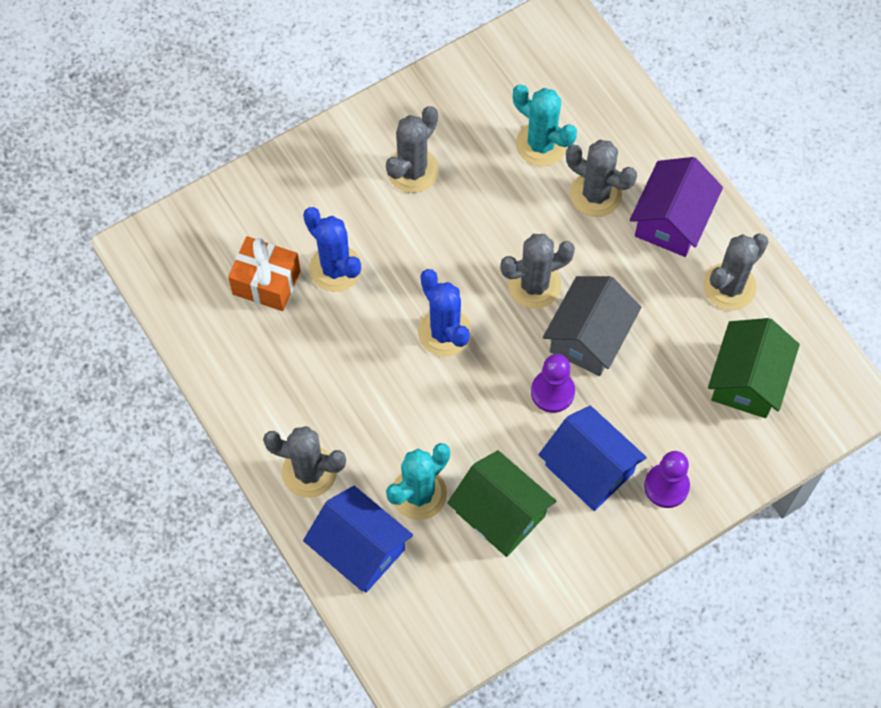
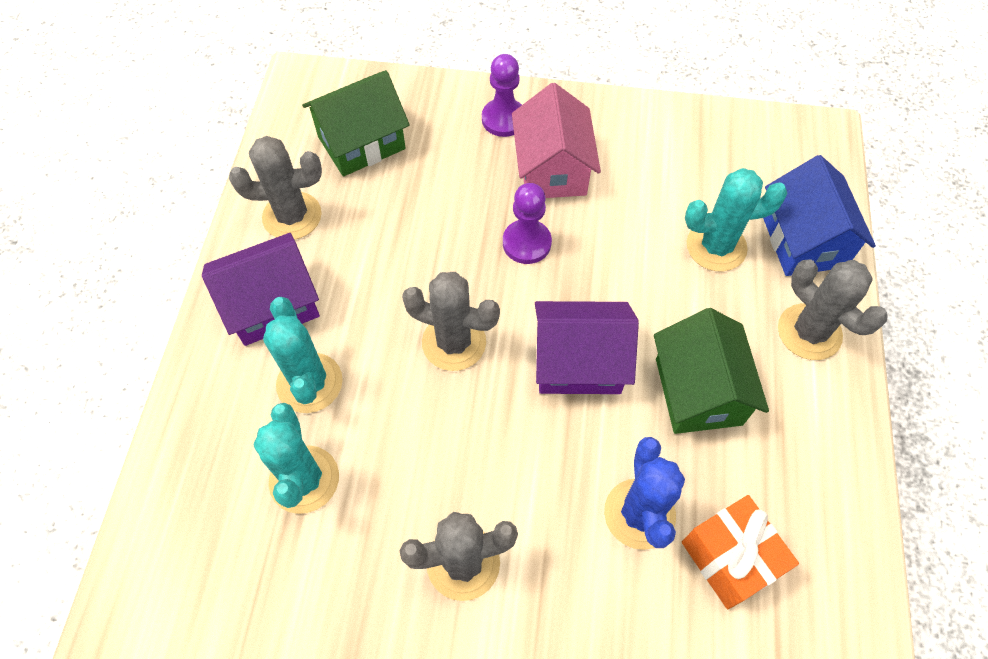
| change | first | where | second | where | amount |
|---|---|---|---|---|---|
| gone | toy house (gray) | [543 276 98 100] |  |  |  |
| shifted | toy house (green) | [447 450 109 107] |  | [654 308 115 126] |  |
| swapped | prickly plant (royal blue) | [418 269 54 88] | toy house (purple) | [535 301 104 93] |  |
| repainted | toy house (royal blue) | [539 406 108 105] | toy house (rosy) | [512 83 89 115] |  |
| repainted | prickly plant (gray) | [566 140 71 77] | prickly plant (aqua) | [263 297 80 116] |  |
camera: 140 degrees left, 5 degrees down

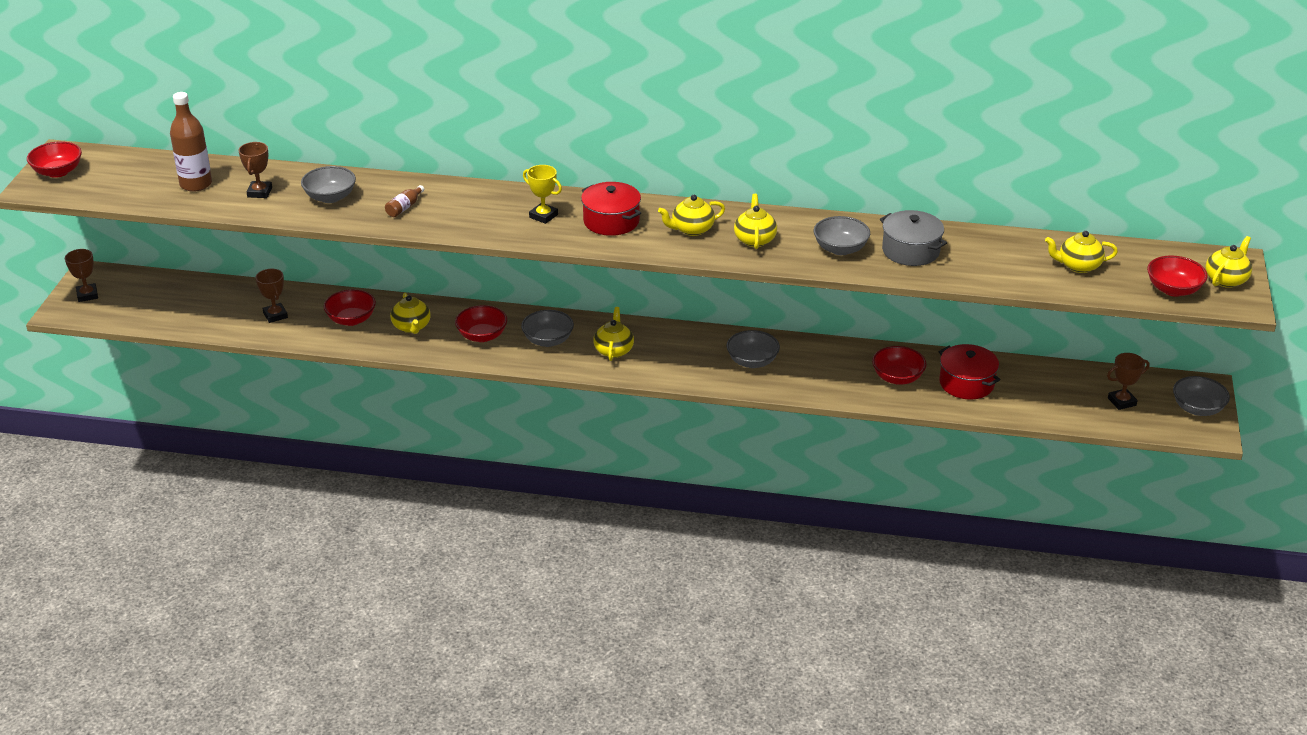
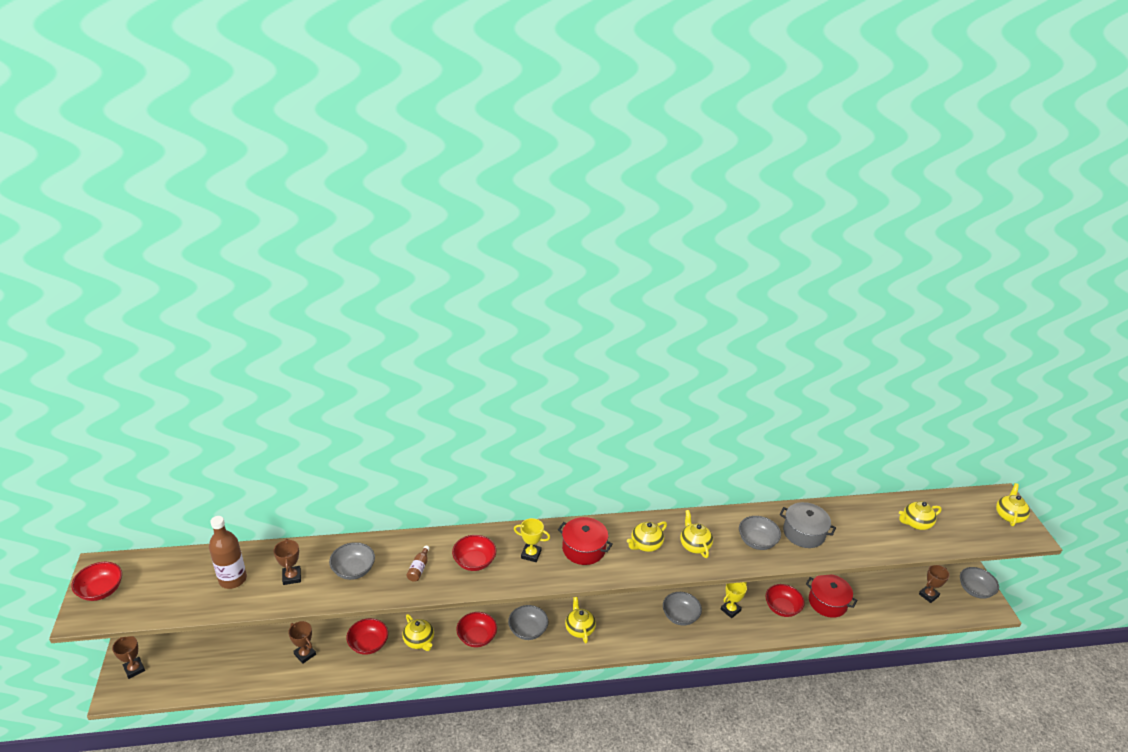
| change | first | where | second | where | amount |
|---|---|---|---|---|---|
| new |  |  | trophy (yellow) | [721 582 26 36] |  |
| shifted | deep dish (red) | [1147 255 61 42] |  | [452 535 44 36] |  |
camera: 20 degrees left, 0 degrees up

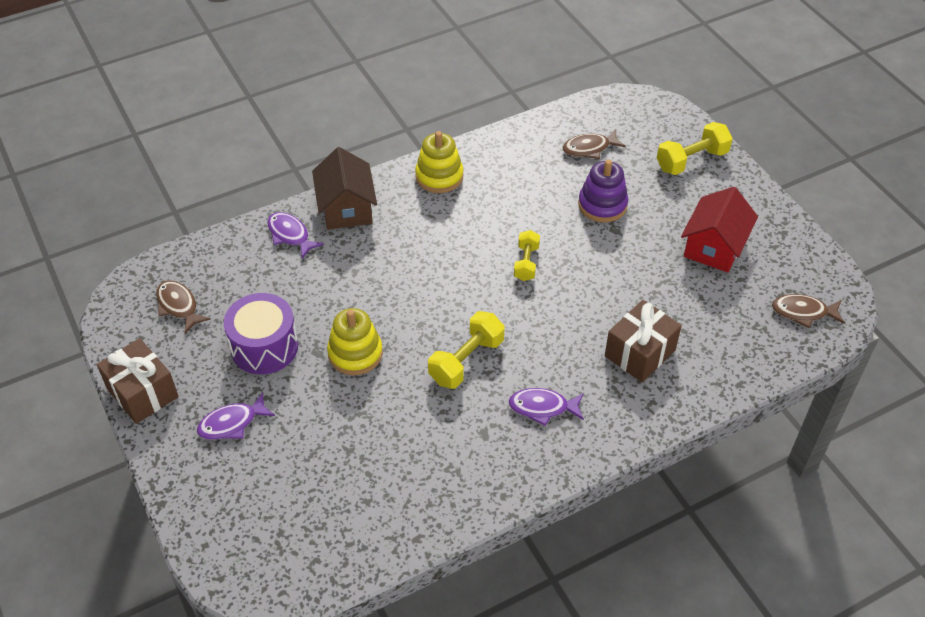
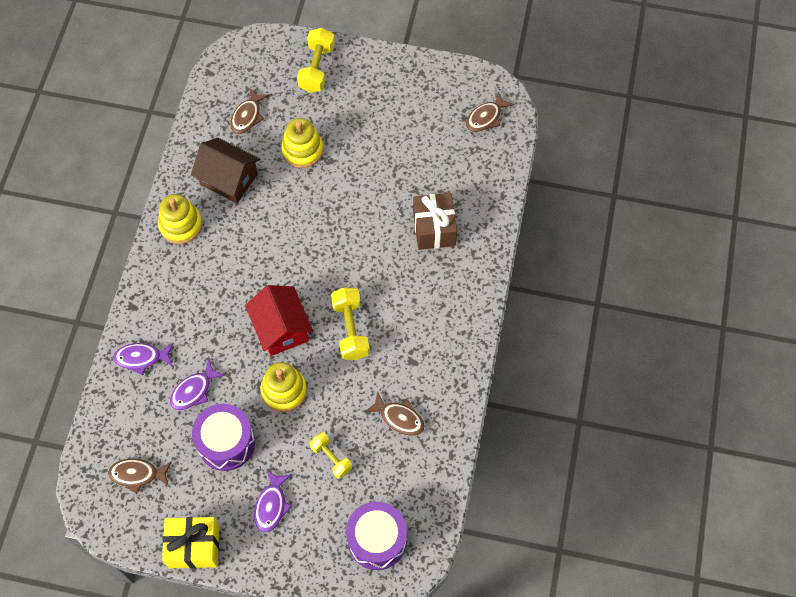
| change | first | where | second | where | amount |
|---|---|---|---|---|---|
| new |  |  | snare drum (purple) | [346 502 61 68] |  |
| new |  |  | toy fish (russet) | [365 391 60 45] |  |
| shifted | toy house (russet) | [312 147 65 83] |  | [191 138 69 65] |  |
| shifted | toy fish (purple) | [508 388 76 38] |  | [170 359 56 51] |  |
| shifted | free weight (yellow) | [514 230 26 51] |  | [310 432 42 47] |  |
| shifted | toy house (red) | [681 187 77 85] |  | [245 285 68 71] |  |
| repainted | wrapped gift (russet) | [97 338 82 86] | wrapped gift (yellow) | [162 517 57 52] |  |
| repainted | stacking toy (purple) | [578 160 50 62] | stacking toy (yellow) | [281 118 42 50] |  |
camera: 50 degrees left, 15 degrees up

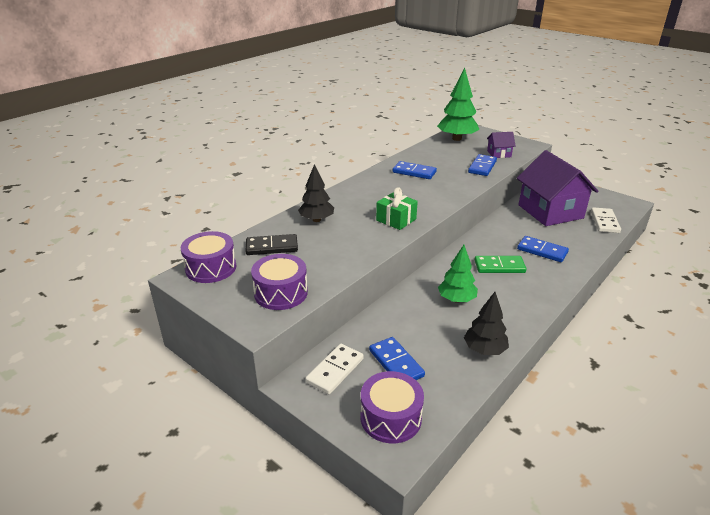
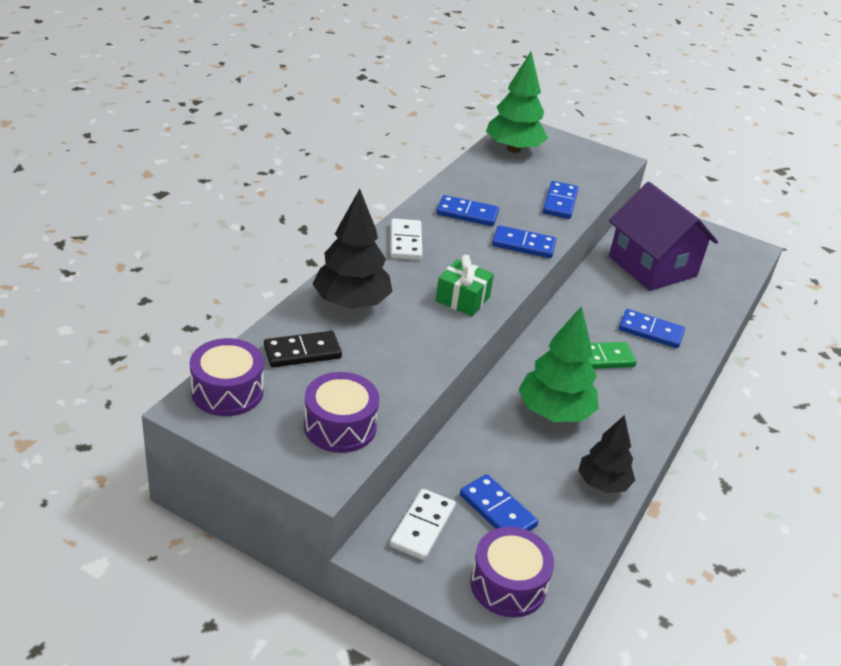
| change | first | where | second | where | amount |
|---|---|---|---|---|---|
| gone | toy house (purple) | [487 132 29 26] |  |  |  |
| new |  |  | domino tile (royal blue) | [492 225 64 33] |  |
| shifted | domino tile (snow-white) | [591 207 30 26] |  | [391 218 31 42] |  |
| scaled | toy tree (ebony) | [298 164 36 58] |  | [312 189 81 120] | x1.52 |
| scaled | toy tree (green) | [438 245 40 58] |  | [518 306 81 116] | x1.52 |
camera: 15 degrees left, 5 degrees up

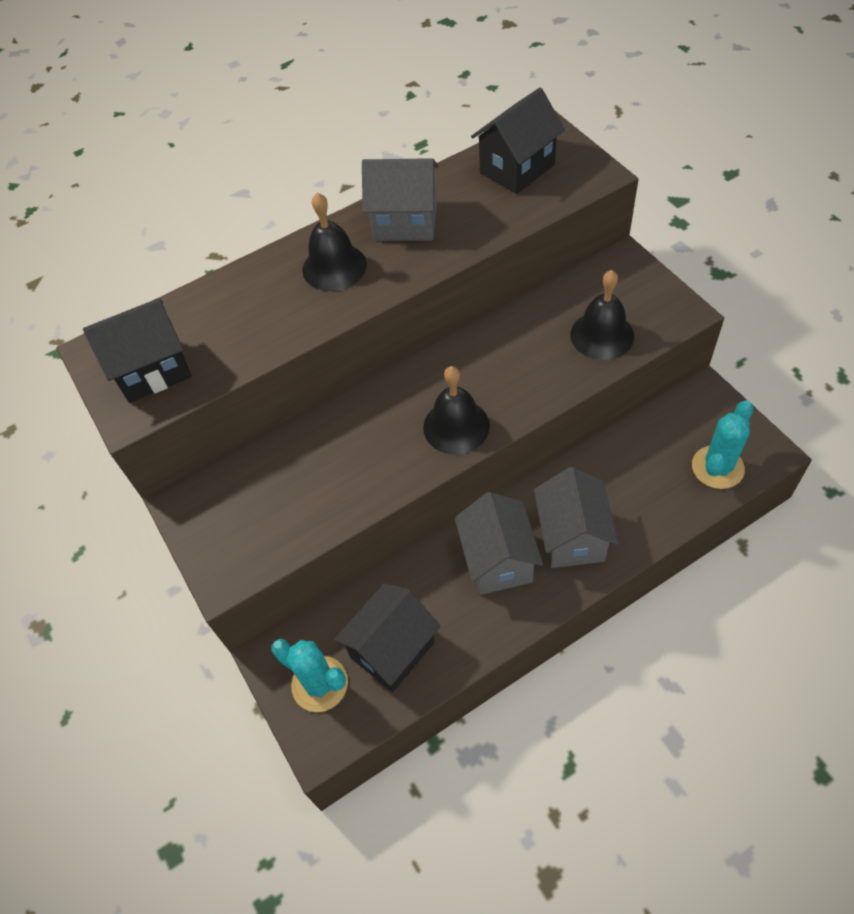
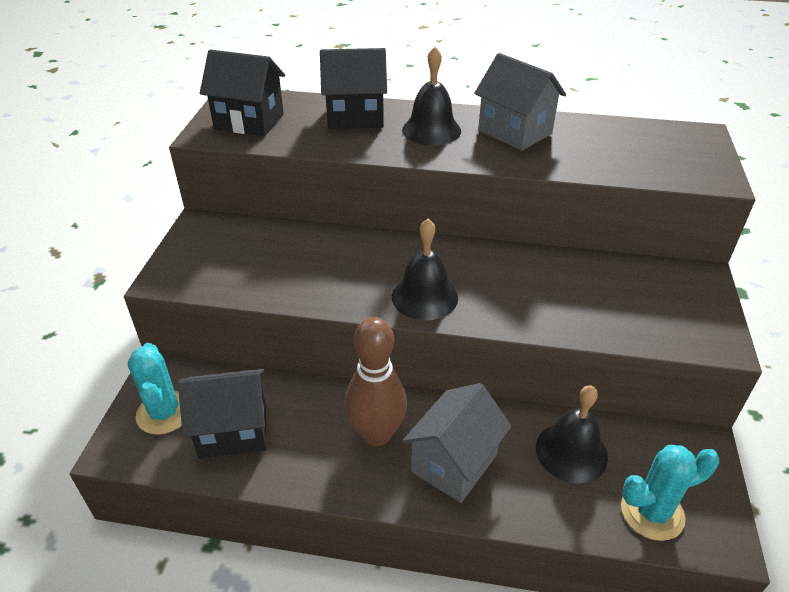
| change | first | where | second | where | amount |
|---|---|---|---|---|---|
| shifted | toy house (ebony) | [471 88 94 106] |  | [320 48 67 81] |  |
| shifted | hand bell (ebony) | [570 270 64 90] |  | [536 385 72 98] |  |
| swapped | toy house (gray) | [455 492 88 103] | bowling pin (russet) | [345 317 62 129] |  |
camera: 35 degrees right, 15 degrees down

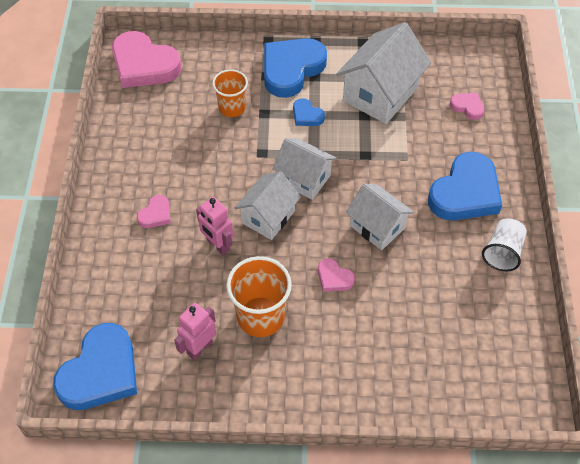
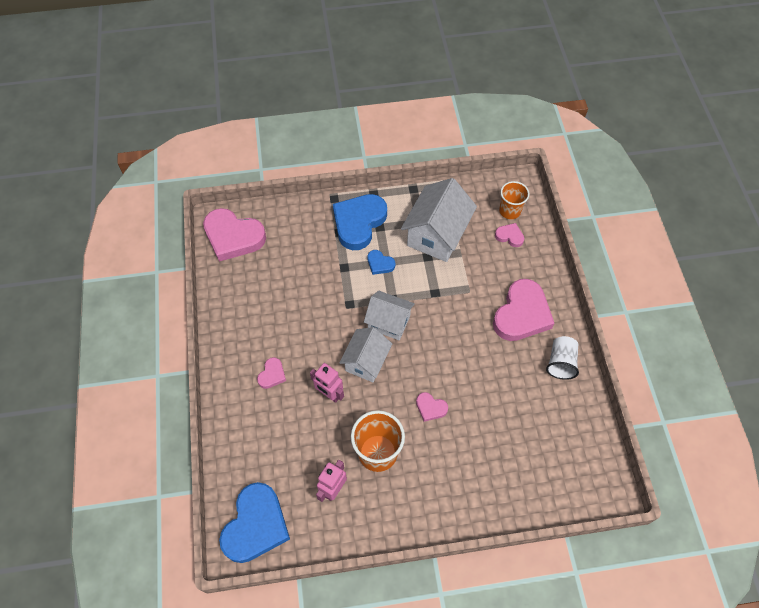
| change | first | where | second | where | amount |
|---|---|---|---|---|---|
| gone | toy house (snow-white) | [346 184 68 66] |  |  |  |
| shifted | tumbler (orange) | [212 69 36 48] |  | [499 181 31 38] |  |
| repainted | heart shape (royal blue) | [428 152 74 68] | heart shape (rosy) | [493 279 62 62] |  |
camera: 10 degrees left, 5 degrees up

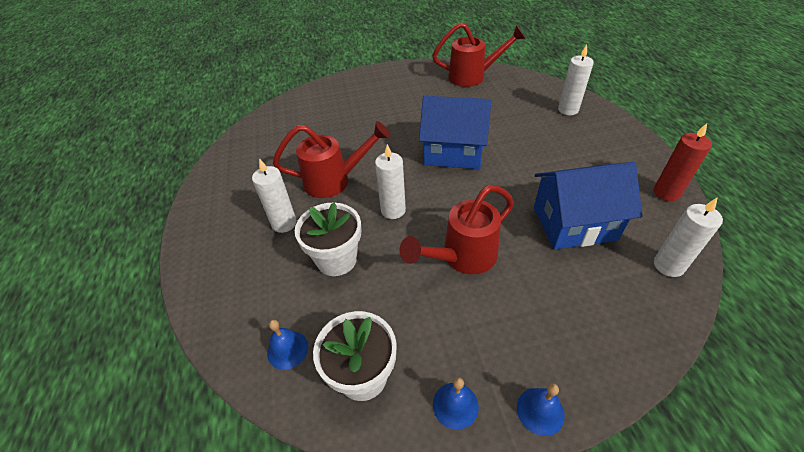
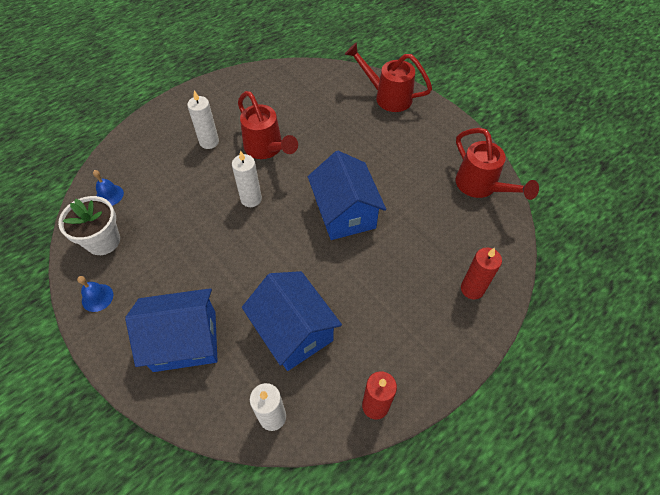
| change | first | where | second | where | amount |
|---|---|---|---|---|---|
| gone | flower pot (snow-white) | [295 203 66 73] |  |  |  |
| gone | hand bell (royal blue) | [517 383 48 53] |  |  |  |
| new |  |  | toy house (royal blue) | [125 288 92 84] |  |
| shifted | watering pot (red) | [400 185 114 89] |  | [345 43 87 69] |  |
| repainted | wax candle (snow-white) | [558 45 36 70] | wax candle (red) | [461 247 41 53] |  |
camera: 60 degrees right, 10 degrees up

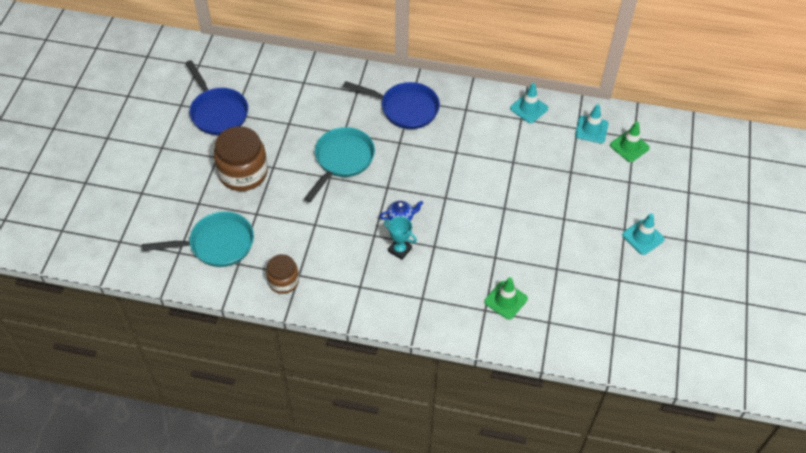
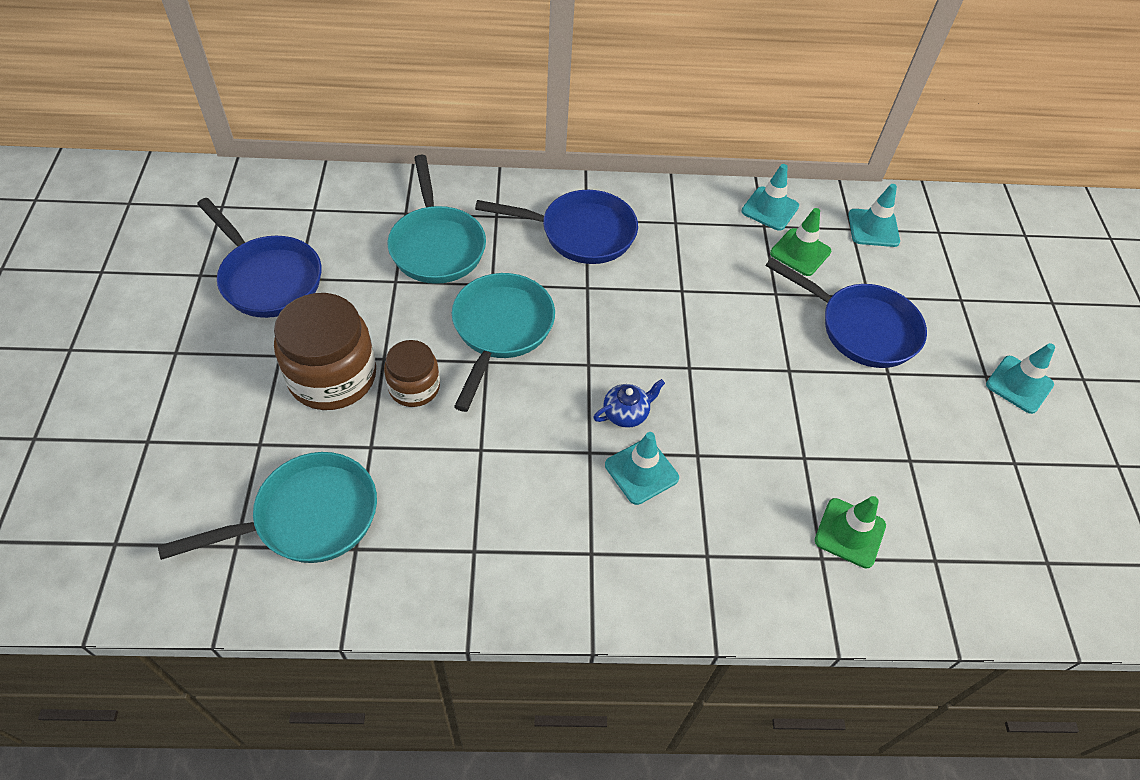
| change | first | where | second | where | amount |
|---|---|---|---|---|---|
| new |  |  | pan (aqua) | [387 154 99 130] |  |
| new |  |  | pan (royal blue) | [766 257 161 111] |  |
| shifted | jam jar (russet) | [266 254 33 40] |  | [384 340 56 67] |  |
| shifted | traffic cone (green) | [610 122 40 40] |  | [770 208 61 68] |  |
| swapped | trophy (aqua) | [384 216 33 44] | traffic cone (aqua) | [605 432 74 73] |  |
camera: 15 degrees left, 0 degrees up

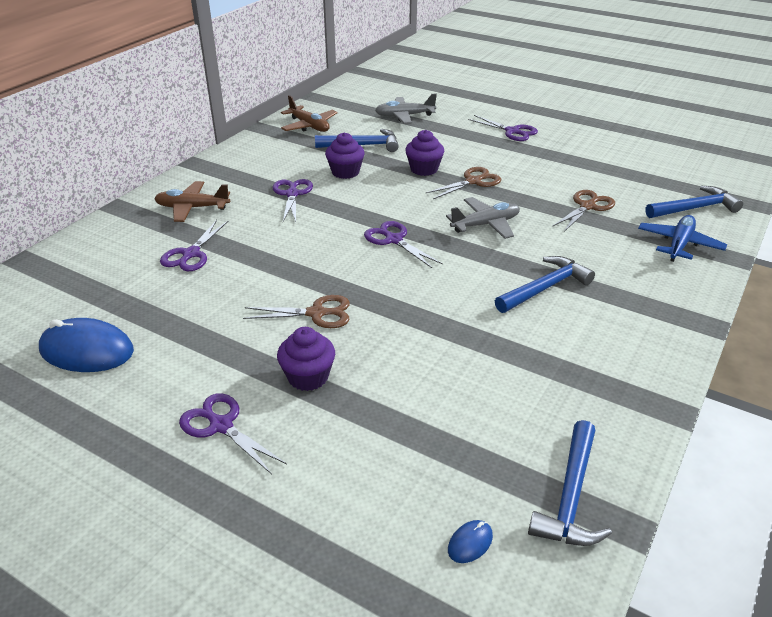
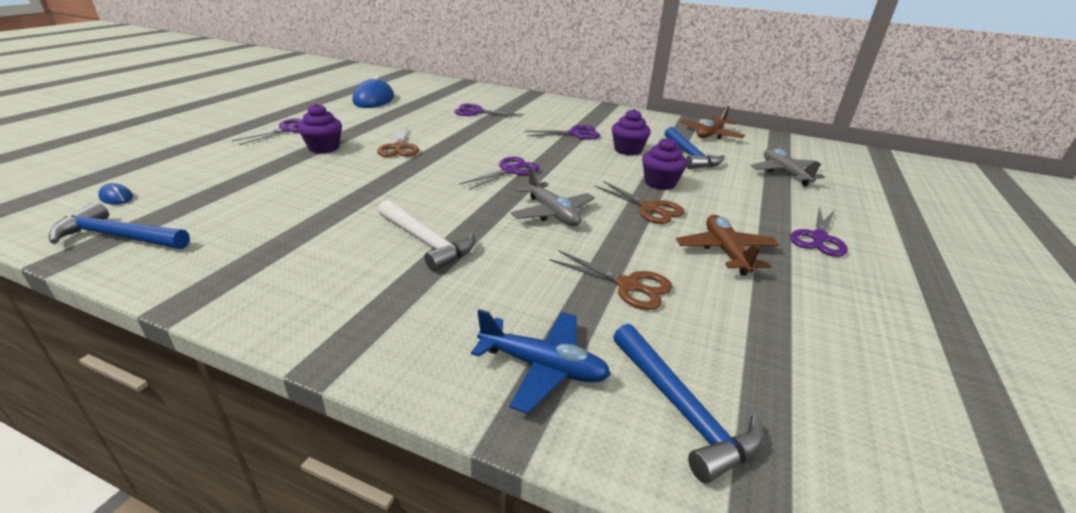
| change | first | where | second | where | amount |
|---|---|---|---|---|---|
| shifted | plane (russet) | [154 181 76 41] |  | [676 215 103 61] |  |
| repainted | claw hammer (royal blue) | [495 256 100 57] | claw hammer (snow-white) | [378 200 97 71] |  |
camera: 80 degrees right, 5 degrees down

